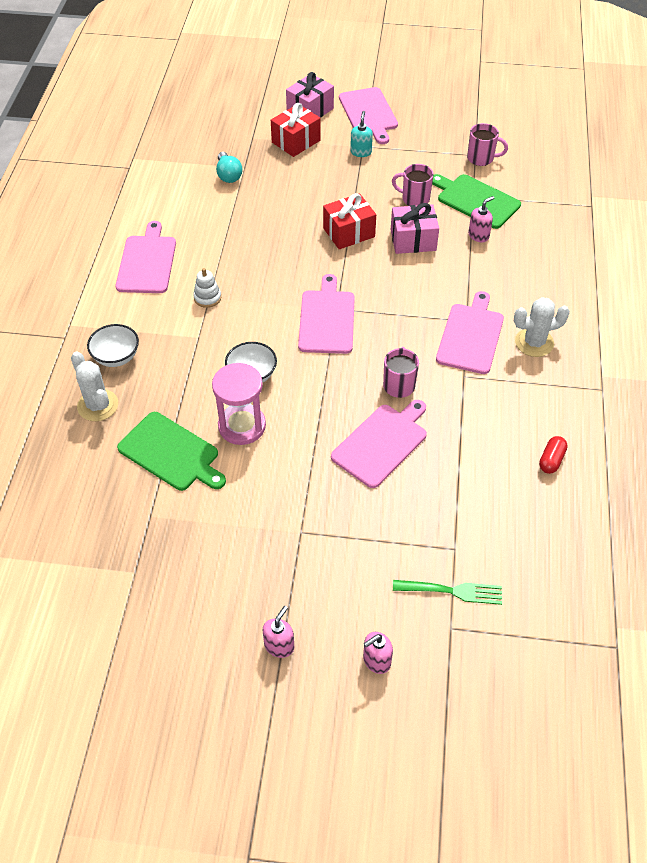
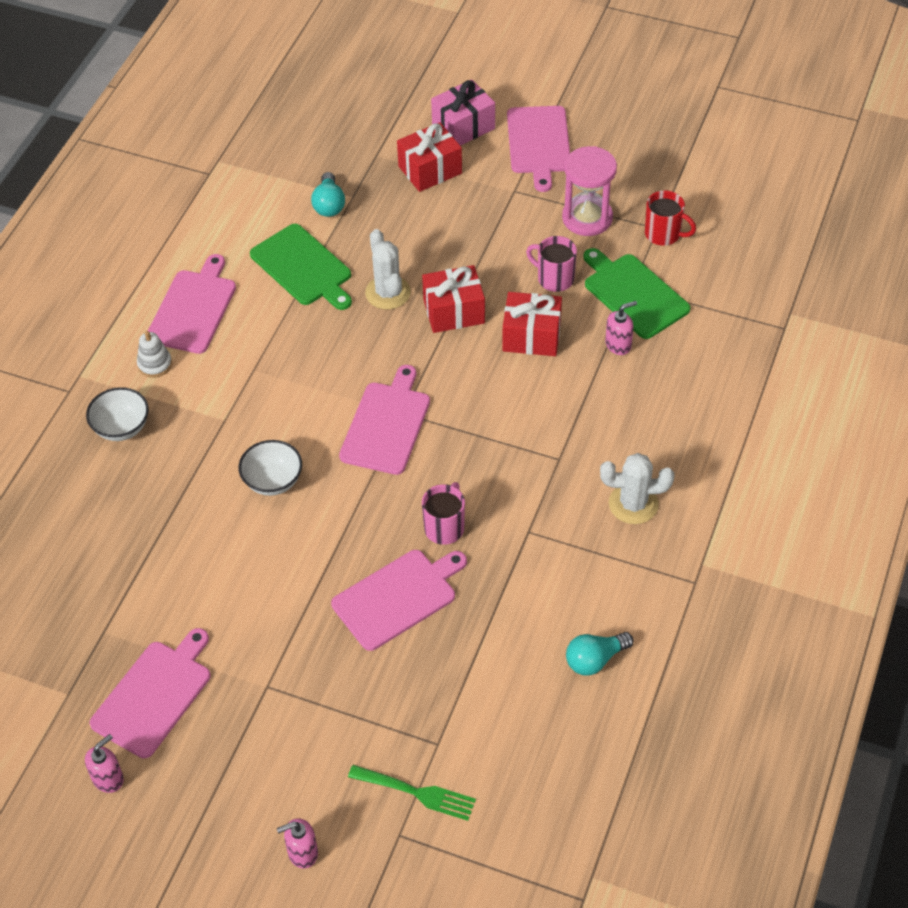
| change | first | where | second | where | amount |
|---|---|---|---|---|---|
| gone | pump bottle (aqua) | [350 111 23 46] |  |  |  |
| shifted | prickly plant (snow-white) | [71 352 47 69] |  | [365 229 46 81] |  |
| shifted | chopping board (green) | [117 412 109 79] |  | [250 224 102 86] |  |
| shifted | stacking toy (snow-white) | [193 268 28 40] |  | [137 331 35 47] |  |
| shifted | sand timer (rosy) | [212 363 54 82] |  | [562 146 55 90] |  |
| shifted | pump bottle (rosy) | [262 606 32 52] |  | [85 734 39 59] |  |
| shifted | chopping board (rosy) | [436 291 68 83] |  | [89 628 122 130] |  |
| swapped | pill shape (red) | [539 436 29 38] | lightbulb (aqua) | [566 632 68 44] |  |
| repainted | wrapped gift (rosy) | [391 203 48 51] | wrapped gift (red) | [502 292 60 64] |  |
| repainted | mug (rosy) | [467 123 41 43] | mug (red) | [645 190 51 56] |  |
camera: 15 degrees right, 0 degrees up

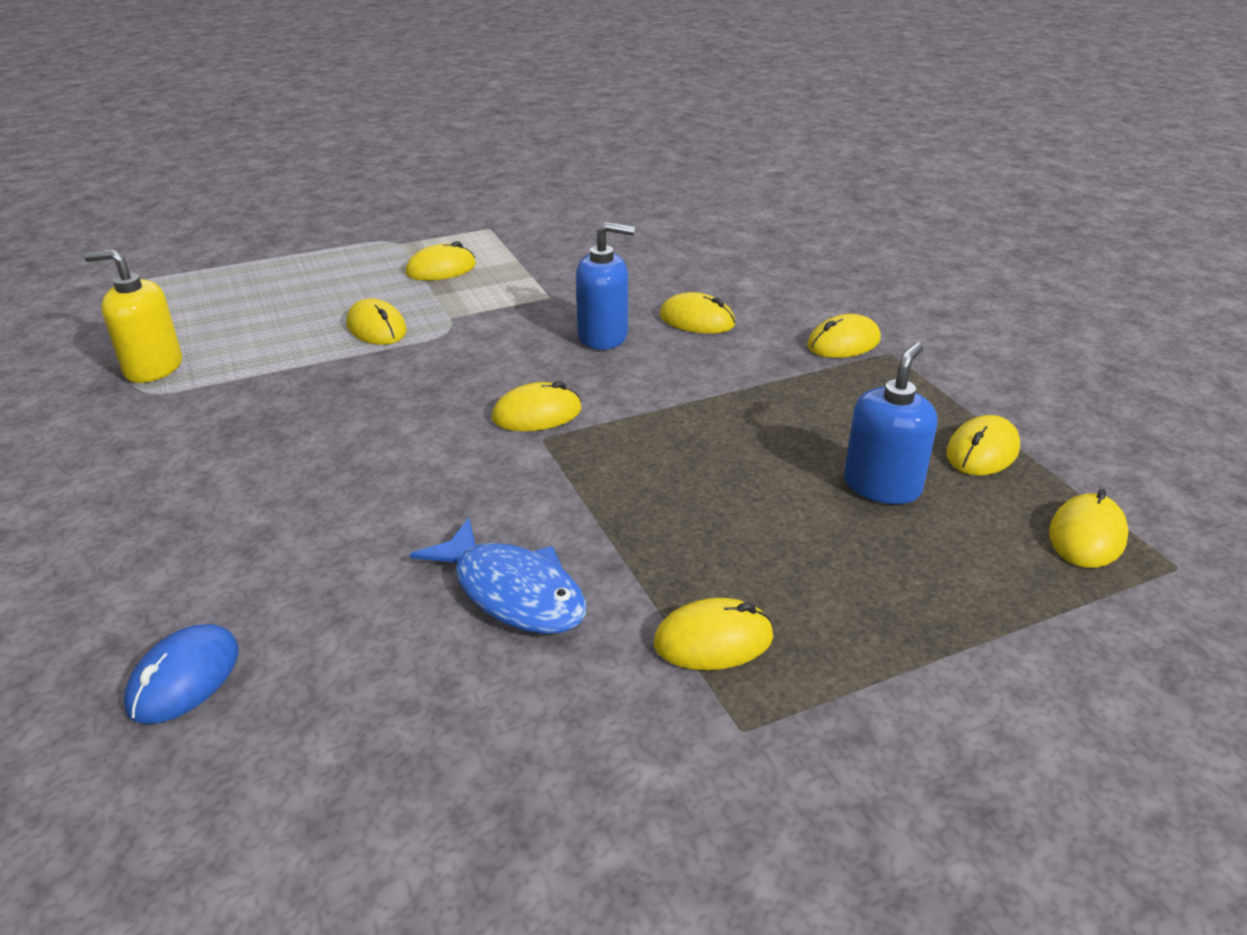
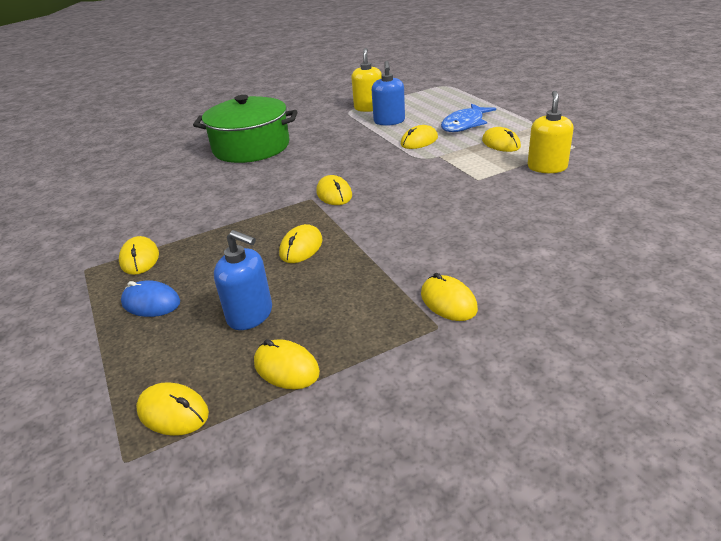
| change | first | where | second | where | amount |
|---|---|---|---|---|---|
| new |  |  | stockpot (green) | [193 95 105 68] |  |
| new |  |  | pump bottle (yellow) | [527 91 47 82] |  |
| shifted | PC mouse (royal blue) | [124 624 114 100] |  | [121 280 59 37] |  |
| shifted | toy fish (royal blue) | [410 517 176 117] |  | [441 103 55 29] |  |
| shifted | pump bottle (royal blue) | [576 222 59 128] |  | [372 61 33 65] |  |
| shifted | PC mouse (yellow) | [660 292 76 42] |  | [279 224 43 39] |  |
camera: 90 degrees right, 0 degrees up

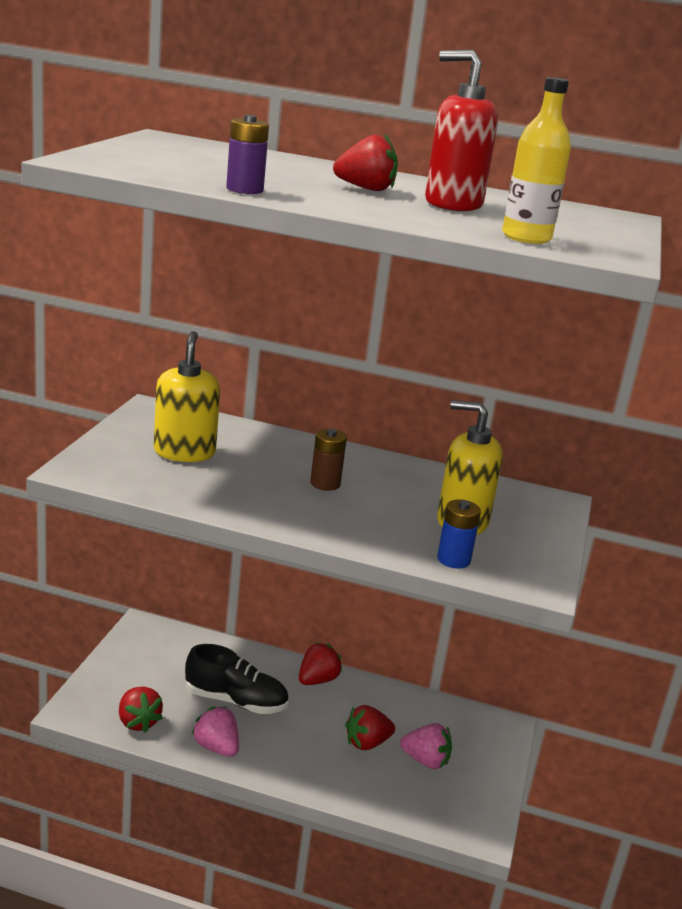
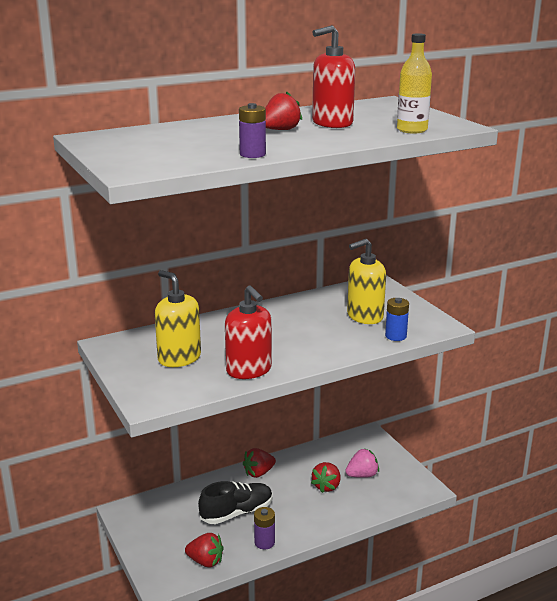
| change | first | where | second | where | amount |
|---|---|---|---|---|---|
| gone | AA battery (russet) | [310 429 37 62] |  |  |  |
| new |  |  | pump bottle (red) | [225 285 47 94] |  |
| swapped | berry (rosy) | [191 706 48 51] | AA battery (purple) | [254 507 21 42] |  |
| rotated | berry (red) | [299 642 43 43] |  | [243 448 33 30] | 120 degrees counterclockwise |
camera: 40 degrees left, 0 degrees up

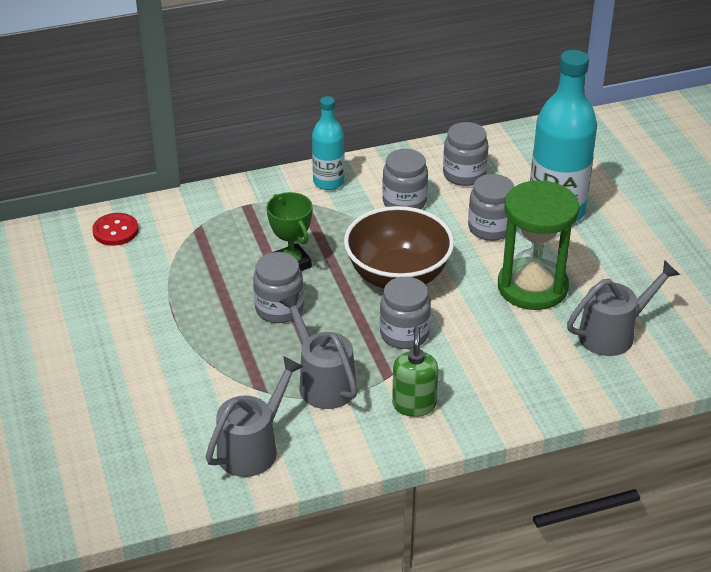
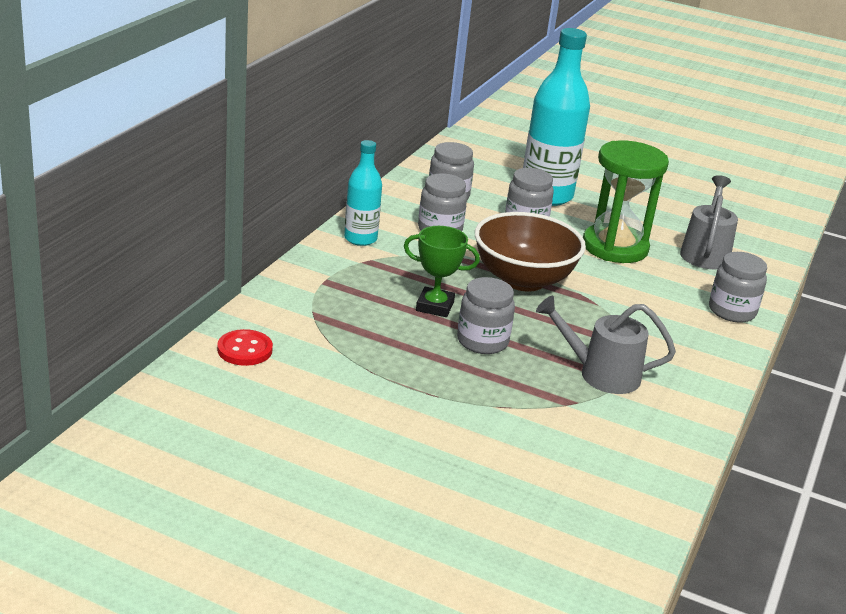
| change | first | where | second | where | amount |
|---|---|---|---|---|---|
| gone | watering pot (gray) | [206 356 98 121] |  |  |  |
| gone | pump bottle (green) | [392 327 46 90] |  |  |  |
| shifted | jam jar (gray) | [380 277 51 72] |  | [709 252 58 70] |  |
camera: 50 degrees left, 10 degrees down

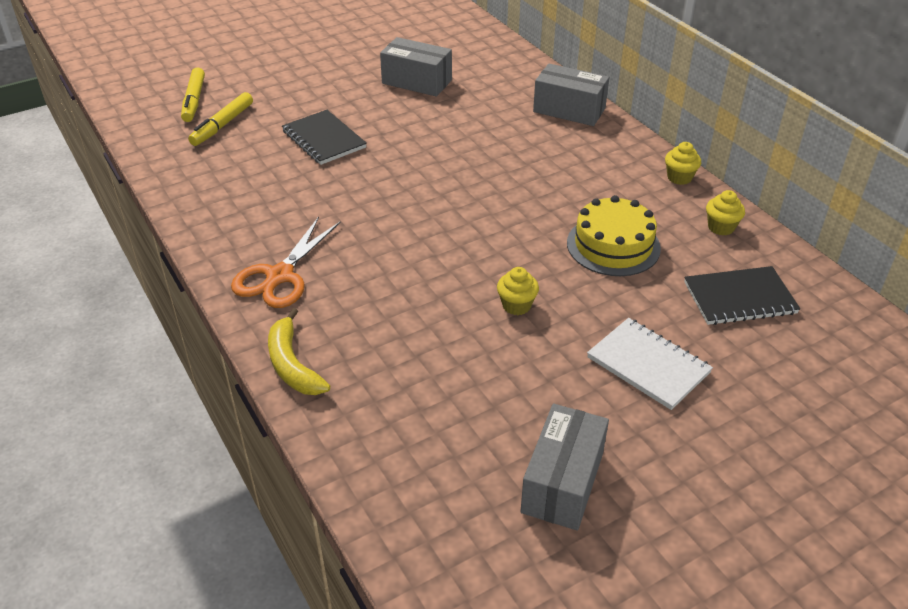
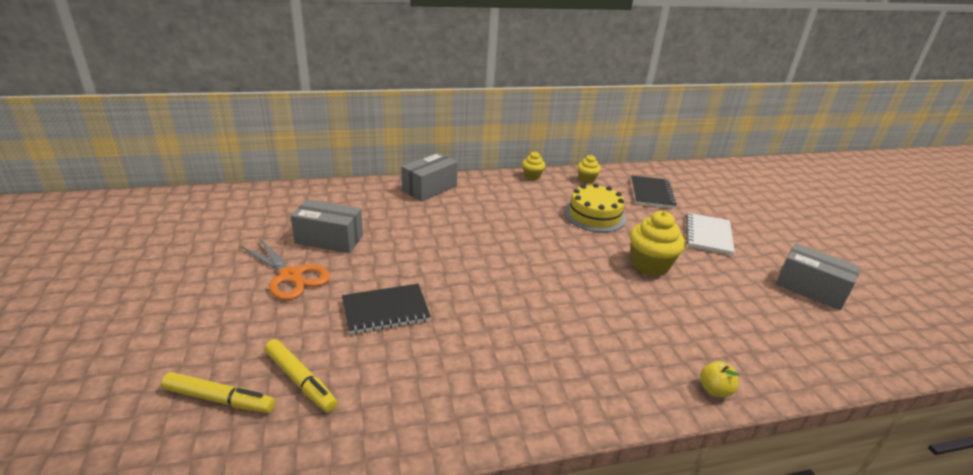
| change | first | where | second | where | amount |
|---|---|---|---|---|---|
| shifted | pair of scissors (orange) | [231 217 110 91] |  | [241 238 89 62] |  |
| swapped | banana (yellow) | [268 308 62 87] | toy apple (yellow) | [700 361 39 36] |  |
| rotated | box (gray) | [380 37 72 60] |  | [291 199 72 54] | 60 degrees clockwise |
| rotated | exercise book (snow-white) | [587 318 126 92] |  | [686 213 49 42] | 45 degrees counterclockwise |
| scaled | cupcake (yellow) | [497 267 42 48] |  | [630 211 56 65] | x1.81 |
camera: 75 degrees left, 10 degrees down

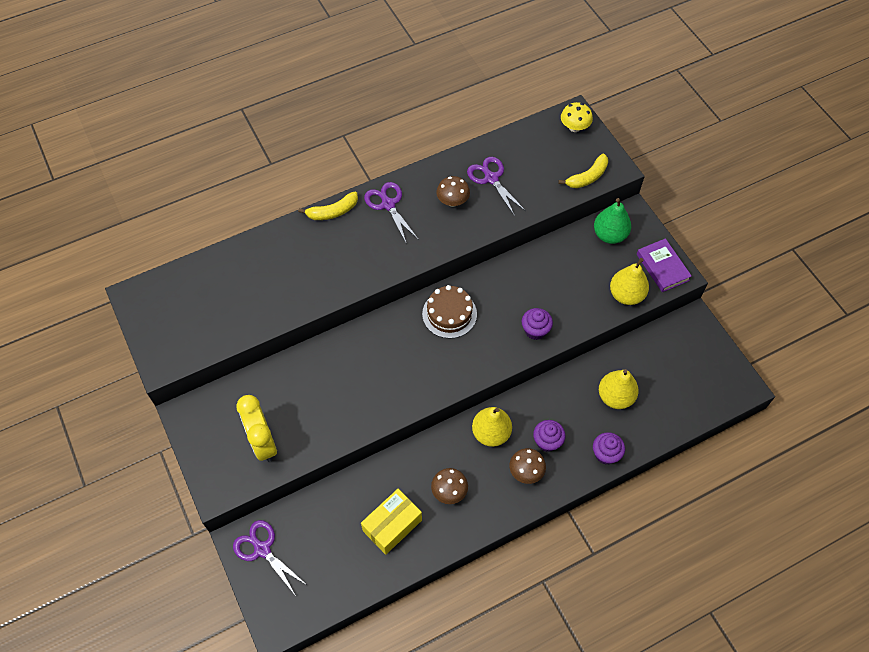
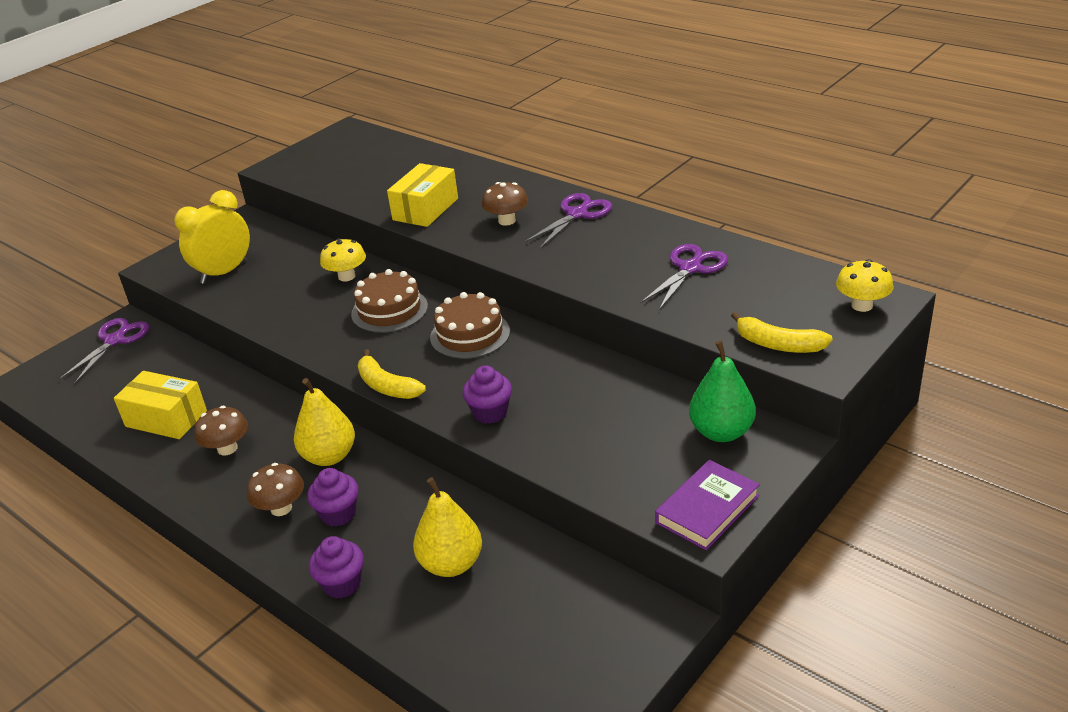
| change | first | where | second | where | amount |
|---|---|---|---|---|---|
| gone | pear (yellow) | [610 258 39 47] |  |  |  |
| new |  |  | mushroom (yellow) | [320 238 46 44] |  |
| new |  |  | cake (russet) | [351 269 77 64] |  |
| new |  |  | box (yellow) | [387 163 71 64] |  |
| shifted | banana (yellow) | [298 192 60 28] |  | [358 349 68 50] |  |
| shifted | mushroom (russet) | [436 176 34 31] |  | [482 182 46 44] |  |
camera: 70 degrees right, 25 degrees down

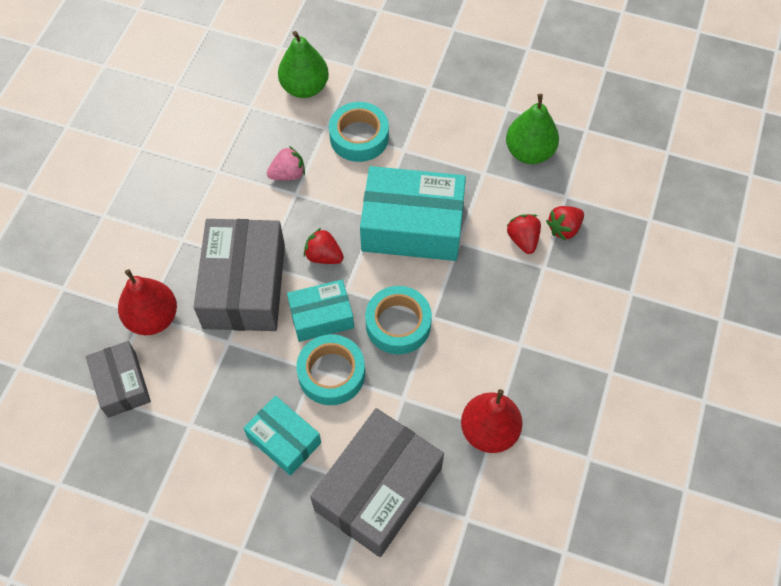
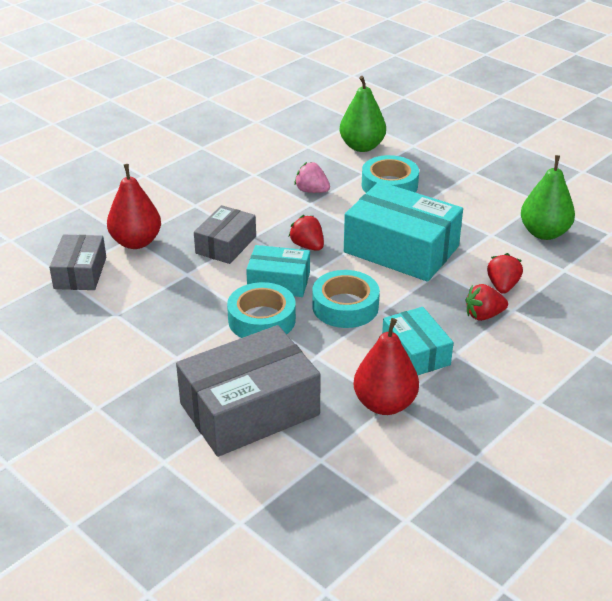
| change | first | where | second | where | amount |
|---|---|---|---|---|---|
| shifted | box (aqua) | [243 396 78 80] |  | [382 307 71 68] |  |
| shifted | berry (red) | [546 206 38 35] |  | [465 284 43 37] |  |
| rotated | berry (rosy) | [267 146 38 34] |  | [294 162 36 31] | 150 degrees counterclockwise |
| scaled | box (gray) | [194 219 91 112] |  | [194 205 62 59] | x0.57 |
camera: 25 degrees right, 25 degrees down

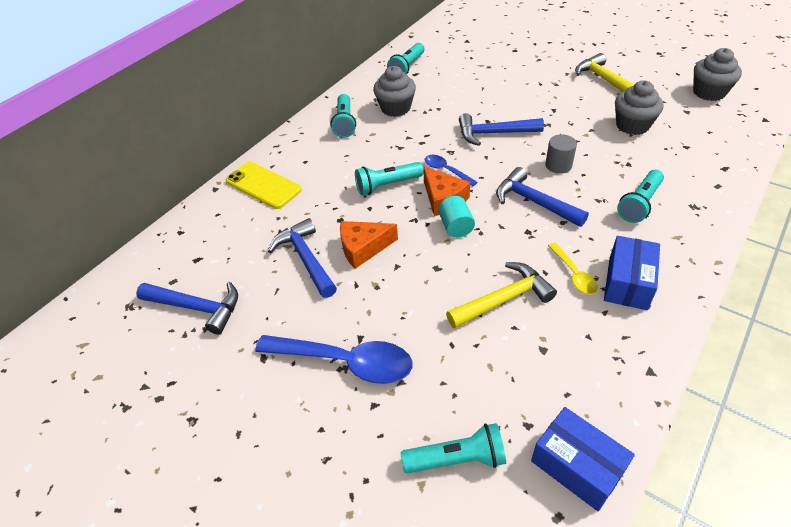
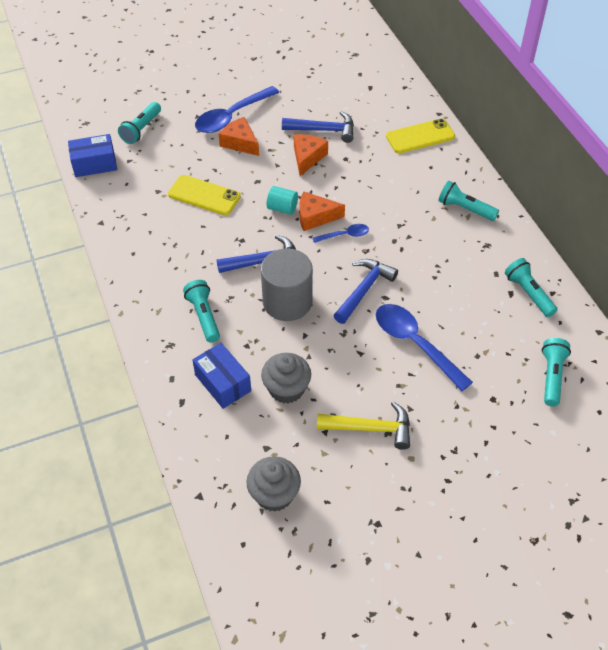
| change | first | where | second | where | amount |
|---|---|---|---|---|---|
| gone | claw hammer (royal blue) | [136 282 102 53] |  |  |  |
| gone | cupcake (gray) | [373 66 43 51] |  |  |  |
| gone | spoon (yellow) | [548 243 50 52] |  |  |  |
| new |  |  | piece of cheese (orange) | [219 117 40 39] |  |
| new |  |  | spoon (royal blue) | [376 304 97 87] |  |
| shifted | flashlight (aqua) | [355 162 69 33] |  | [542 338 29 68] |  |
| shifted | box (royal blue) | [604 236 56 74] |  | [193 343 58 66] |  |
| swapped | claw hammer (yellow) | [446 262 111 66] | phone (yellow) | [168 175 73 40] |  |
| scaled | cylinder shape (gray) | [545 134 32 40] |  | [261 248 52 73] | x1.97 |
camera: 120 degrees right, 5 degrees up

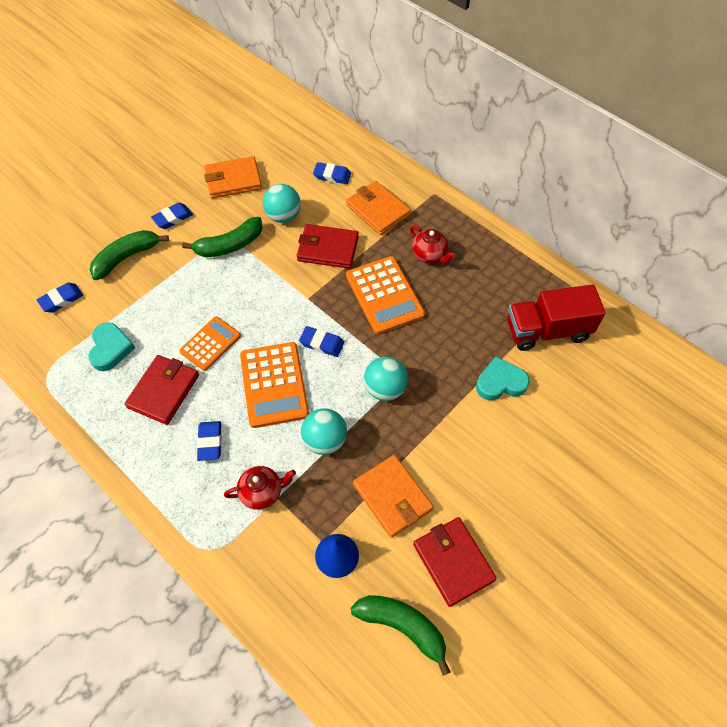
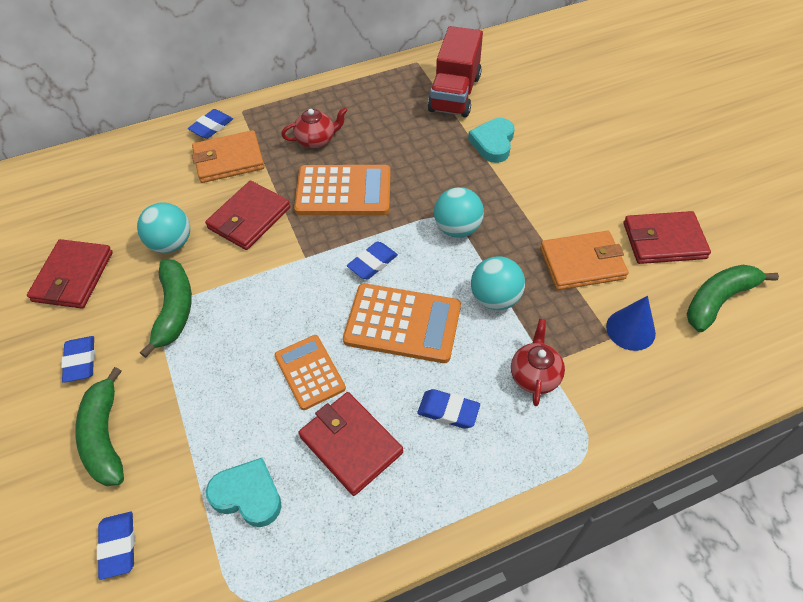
| change | first | where | second | where | amount |
|---|---|---|---|---|---|
| shifted | pencil eraser (royal blue) | [313 162 38 22] |  | [188 109 45 30] |  |
| repainted | card wallet (orange) | [204 156 58 42] | card wallet (red) | [27 239 86 70] |  |
camera: 65 degrees left, 5 degrees down

